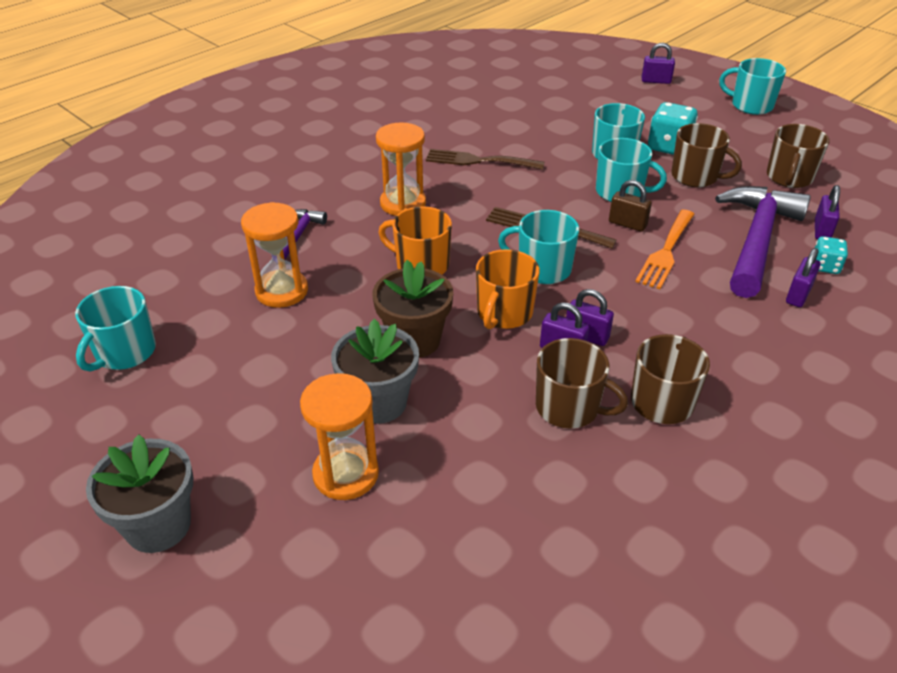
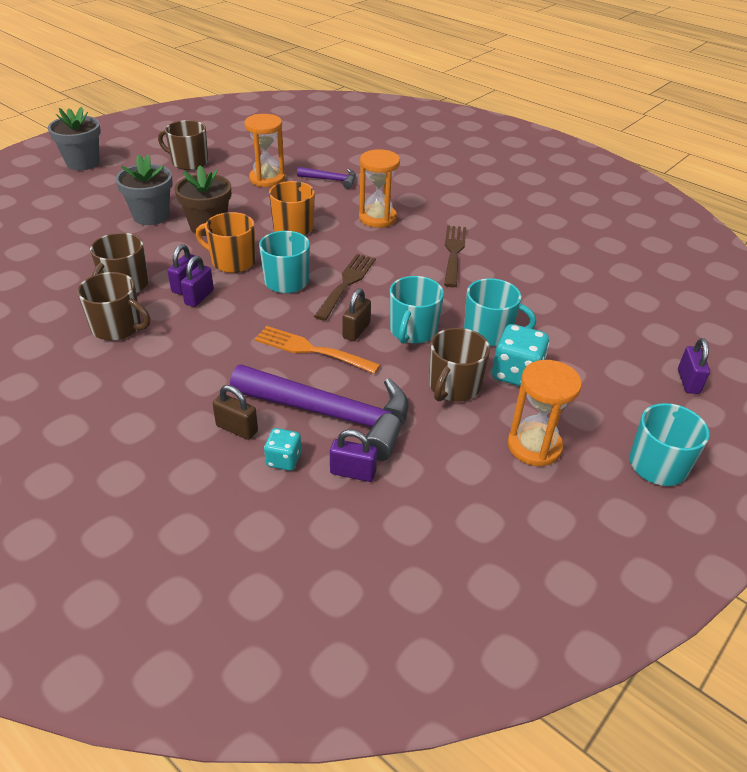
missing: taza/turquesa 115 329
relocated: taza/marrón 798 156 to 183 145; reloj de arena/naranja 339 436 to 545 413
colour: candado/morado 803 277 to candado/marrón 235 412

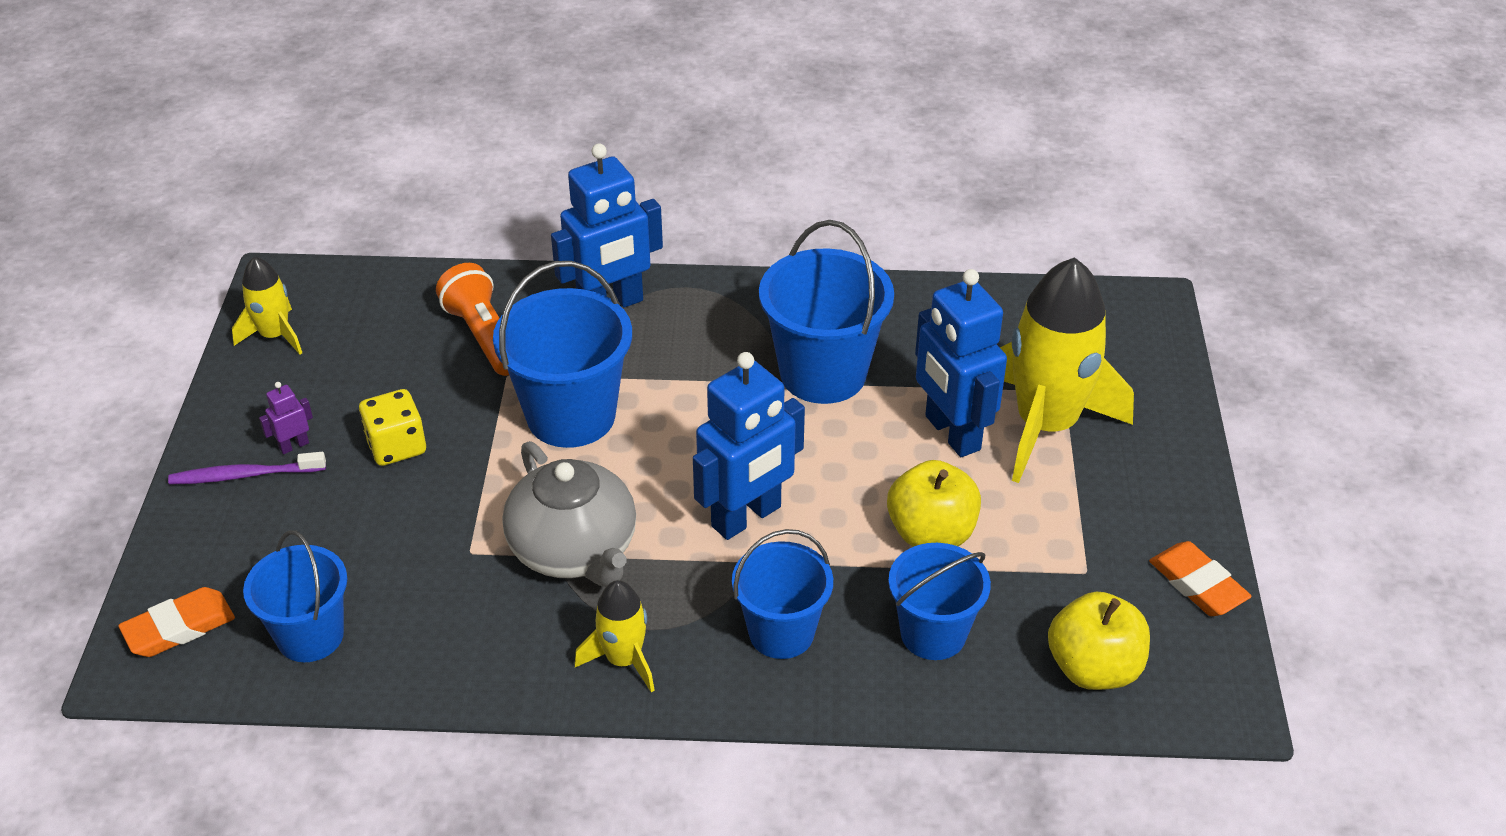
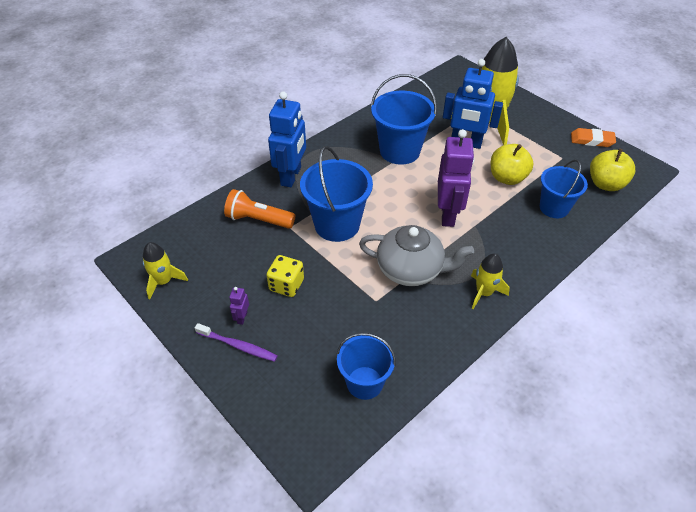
missing: balde/azul 782 594; goma de borrar/naranja 176 622
colour: robot/azul 749 446 to robot/morado 456 178
spun: cepillo de dientes/morado 247 468 = 236 342 105 degrees counterclockwise

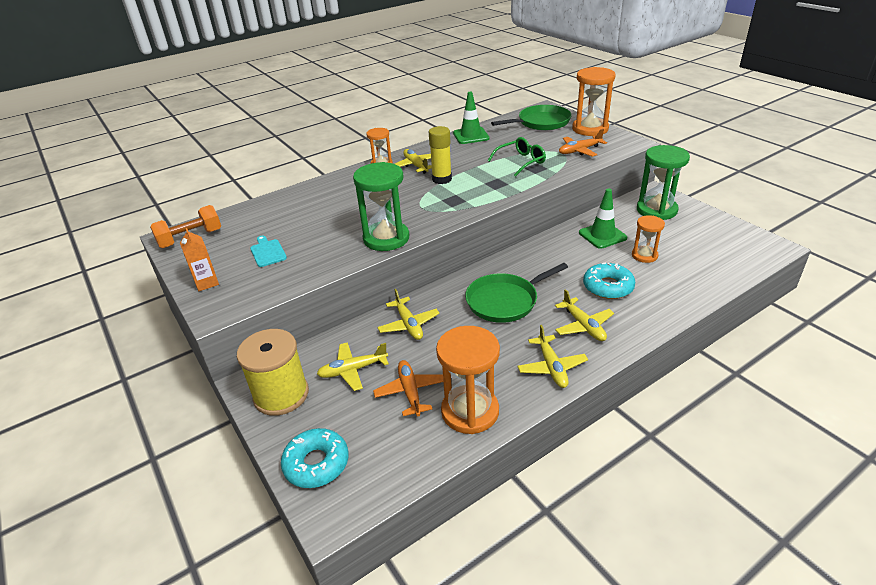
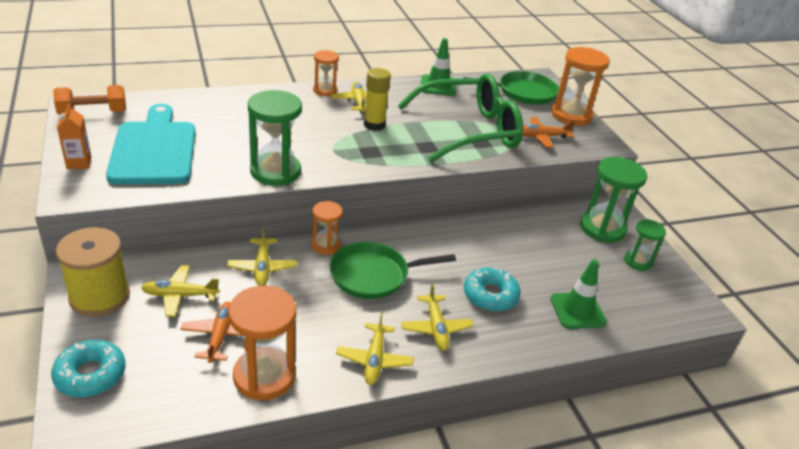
appeared: reloj de arena/verde 645 245
relocated: cono de tráfico/verde 603 218 to 578 294; reloj de arena/naranja 648 239 to 327 228
size: gafas/verde 517 157 = 460 118 x2.09; tabla de cortar/turquesa 268 251 = 150 144 x2.50

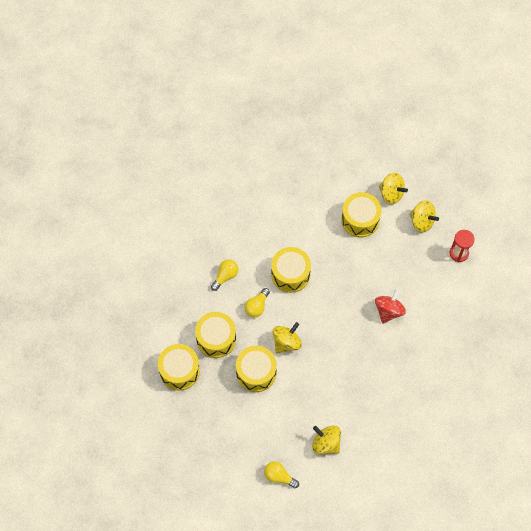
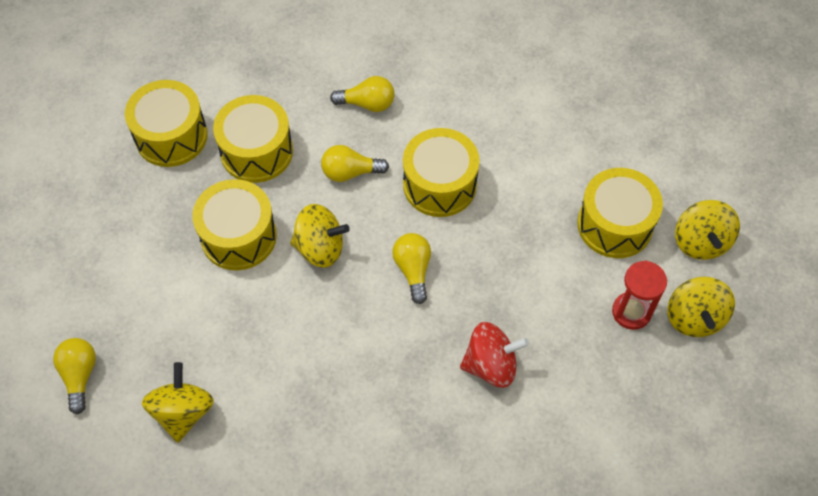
appeared: bombilla/amarillo 411 268
relocated: reloj de arena/rojo 462 246 to 639 295

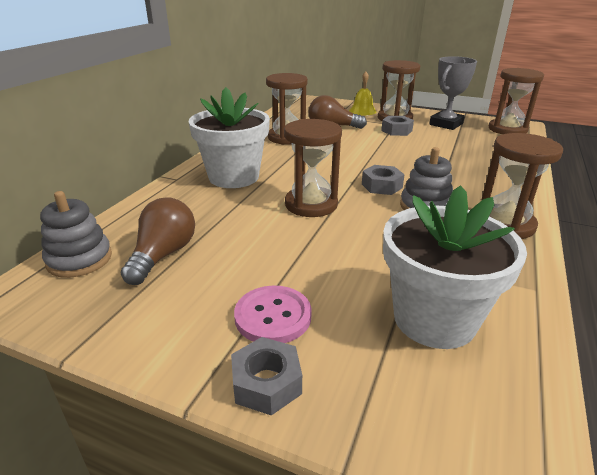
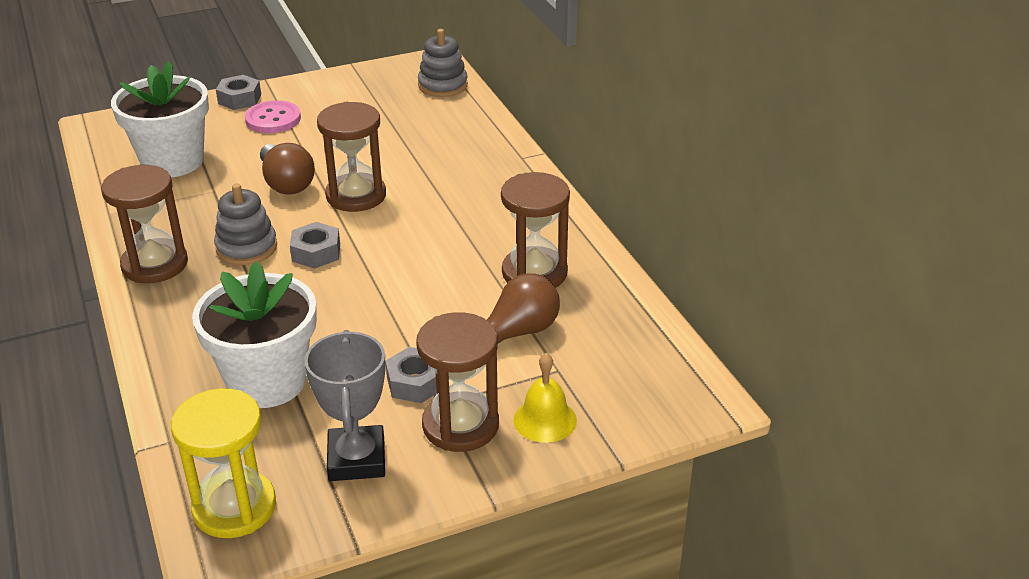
relocated: maceta/blanco 229 137 to 254 334; bombilla/marrón 158 241 to 287 169
colour: reloj de arena/marrón 516 101 to reloj de arena/amarillo 223 463

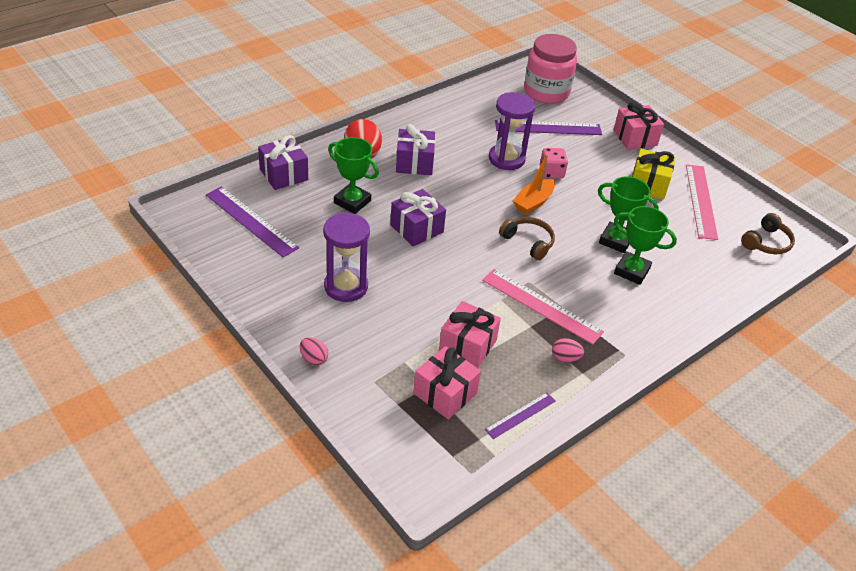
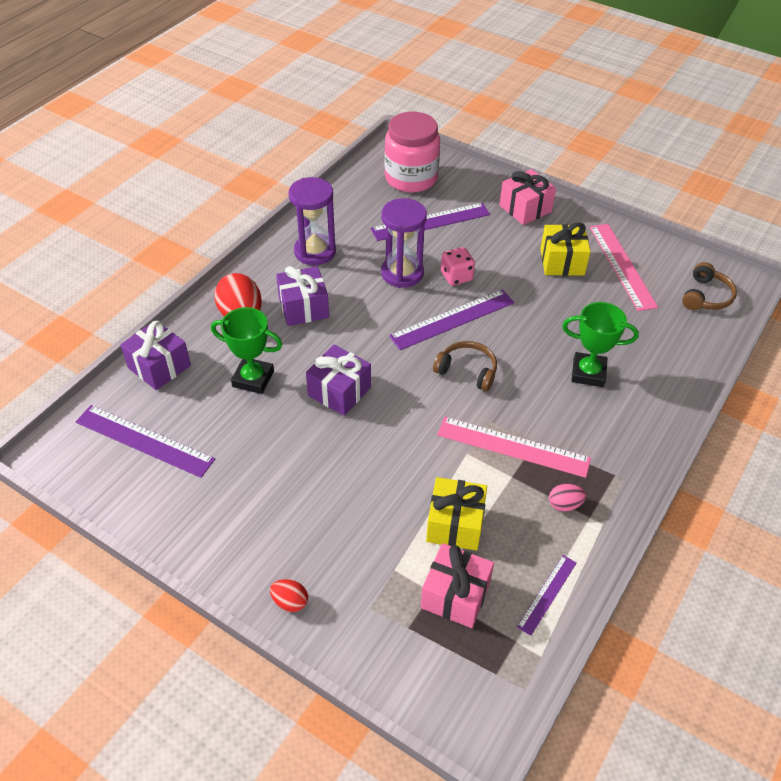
missing: trofeo/verde 628 214
relocated: reloj de arena/morado 346 257 to 312 221
exchanged: barco/naranja 534 184 to regla/morado 451 320
colour: regalo/rosa 470 334 to regalo/amarillo 456 514; huevo/rosa 314 351 to huevo/rojo 289 595

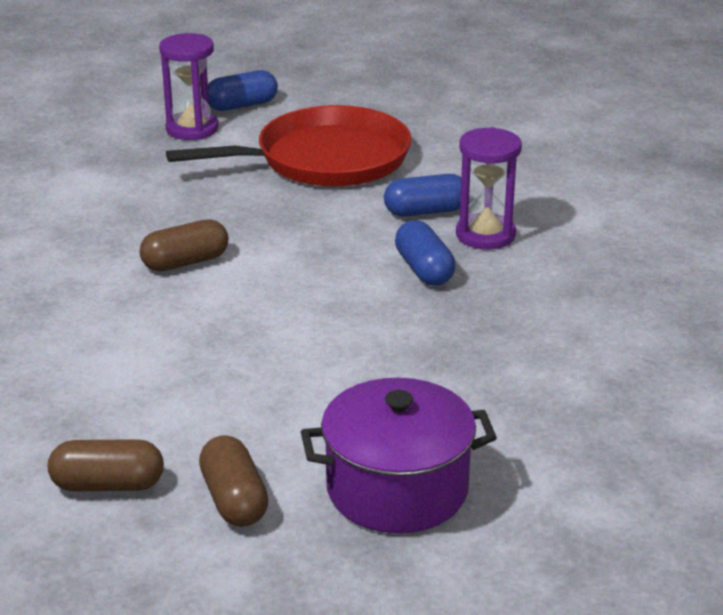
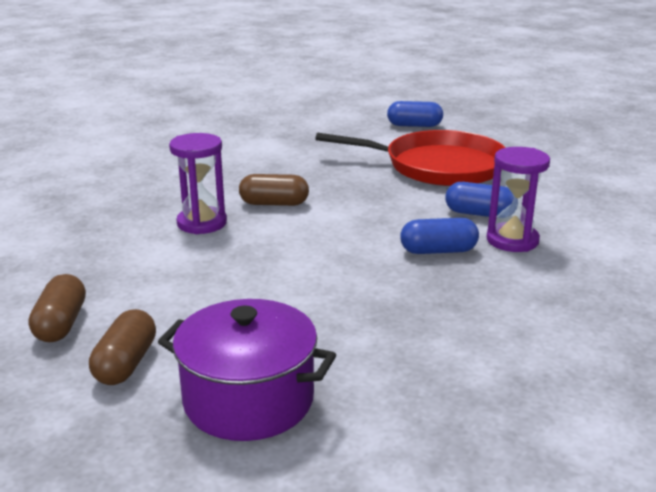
relocated: reloj de arena/morado 188 86 to 198 183
spun: cápsula/azul 425 253 = 439 236 75 degrees clockwise; cápsula/marrón 106 465 = 57 308 60 degrees clockwise

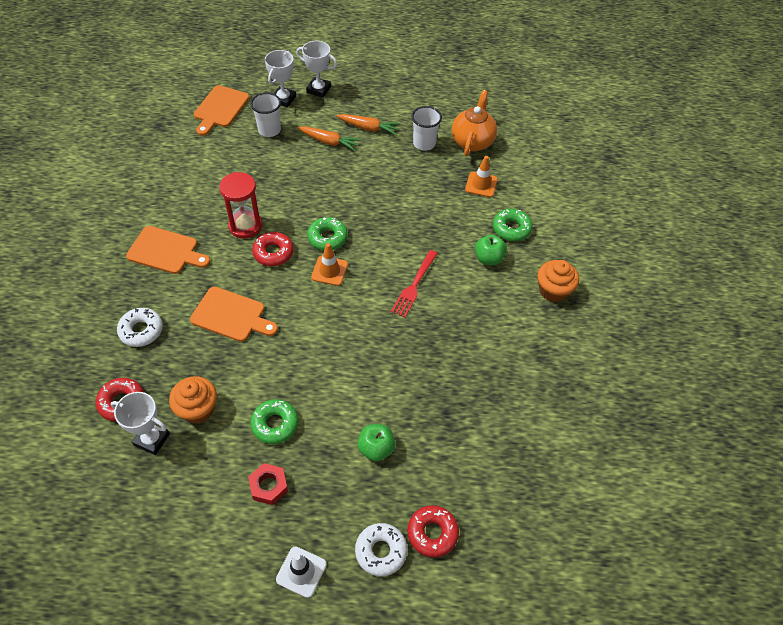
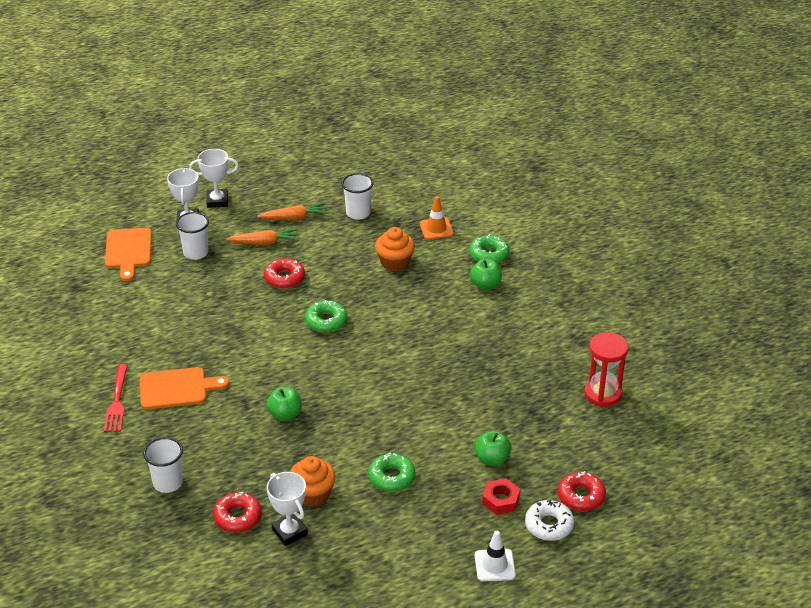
missing: tetera/naranja 474 123; cono de tráfico/naranja 329 264; rosquilla/blanco 140 327
appeared: vaso/blanco 163 465
relocated: reloj de arena/rojo 241 205 to 606 369; rosquilla/rojo 272 249 to 284 273; tenedor/rojo 414 284 to 116 398; magdalena/naranja 558 281 to 395 249; tuerca/rojo 268 484 to 501 496
exchanged: tabla de cortar/naranja 234 314 to manzana/verde 284 404
spun: trofeo/blanco 140 423 = 287 509 60 degrees clockwise

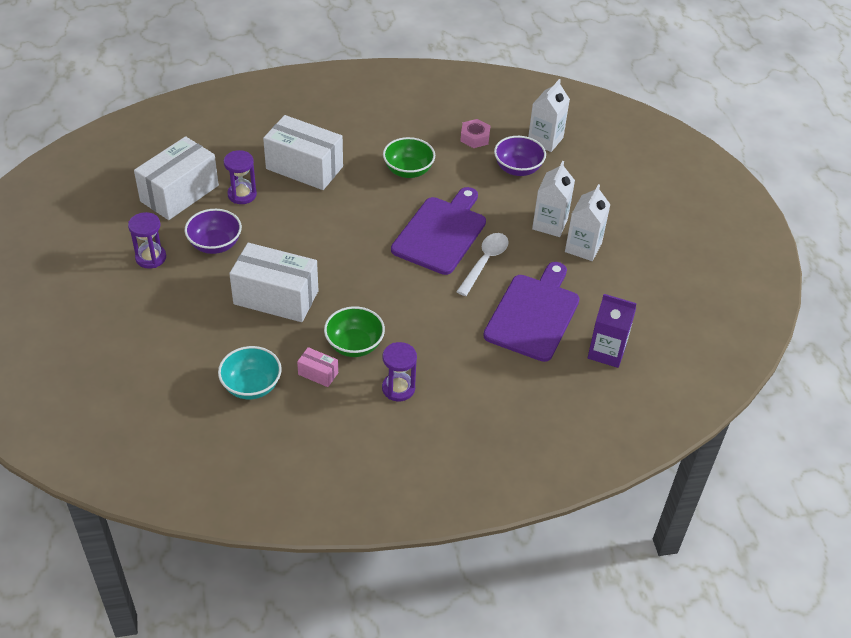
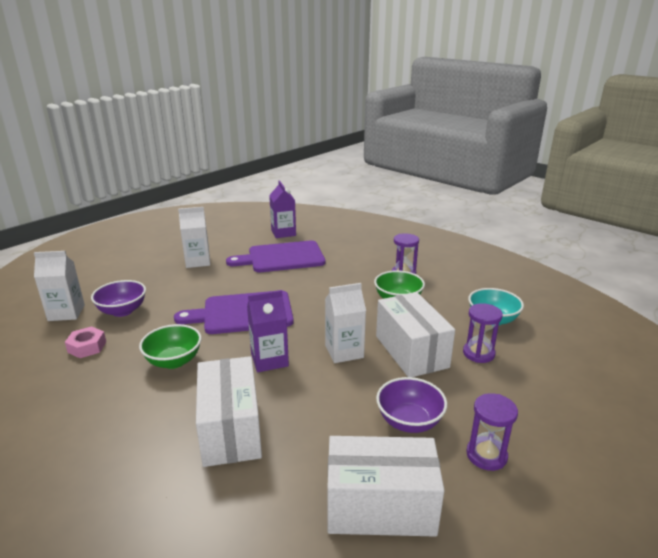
missing: cuchara/blanco 482 264; caja/rosa 317 367
appeared: cartón de leche/morado 268 331
relocated: reloj de arena/morado 240 177 to 483 333; cartón de leche/blanco 553 199 to 345 323

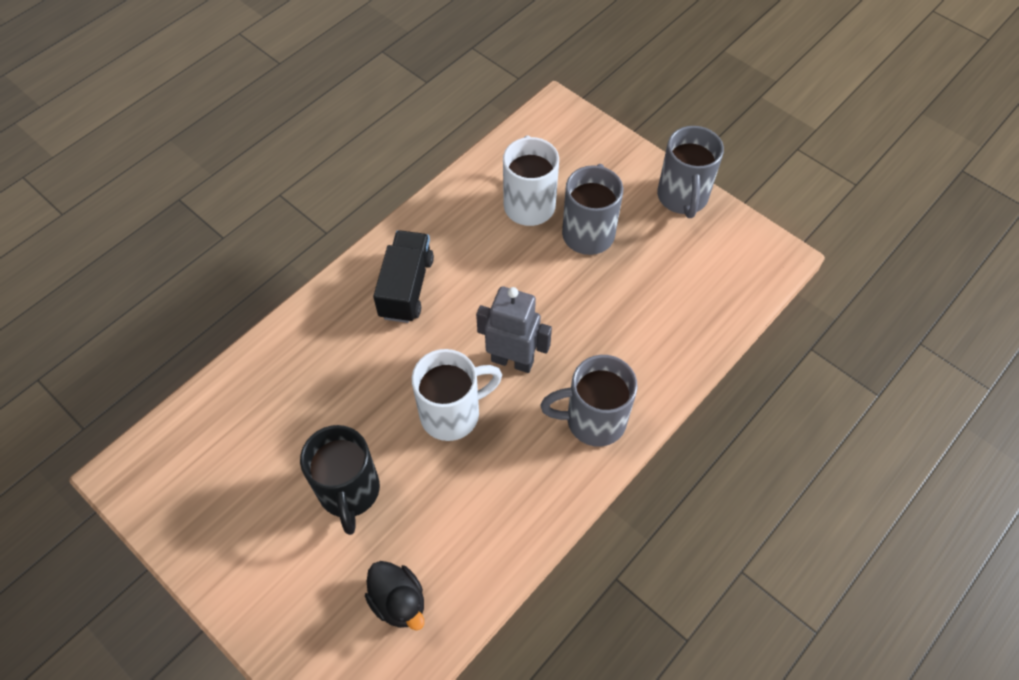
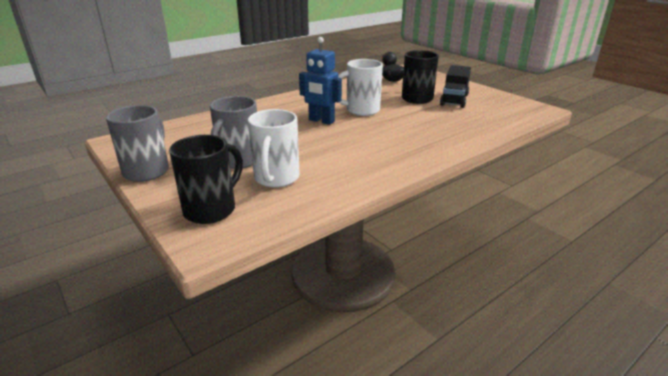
missing: taza/gris 588 401
appeared: taza/negro 206 179
relocated: camión/negro 403 276 to 455 86
colour: robot/gris 514 329 to robot/azul 320 81

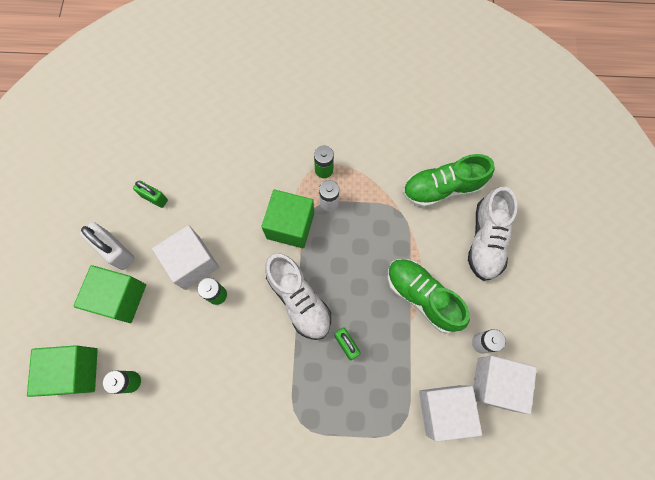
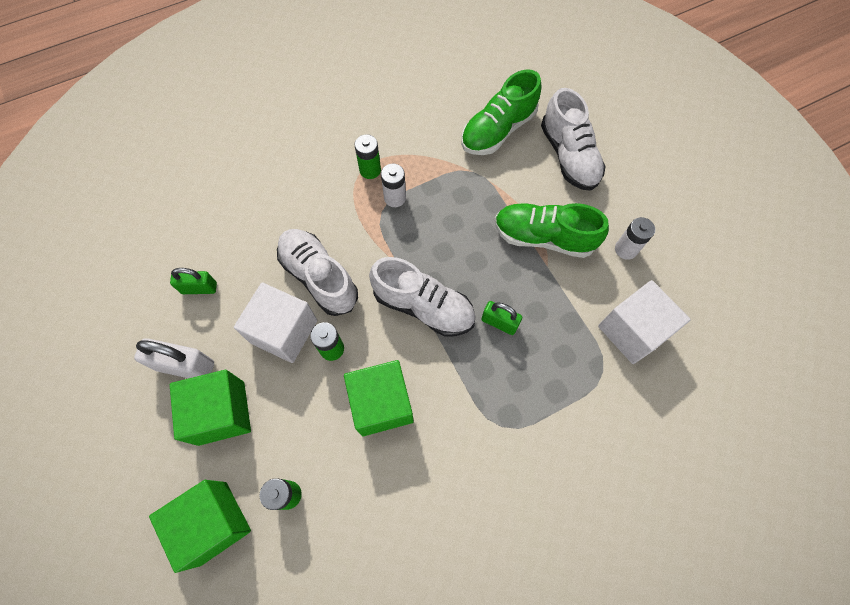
missing: cubo/blanco 505 385
appeared: zapato/blanco 317 272
relocated: cubo/verde 287 219 to 379 398

